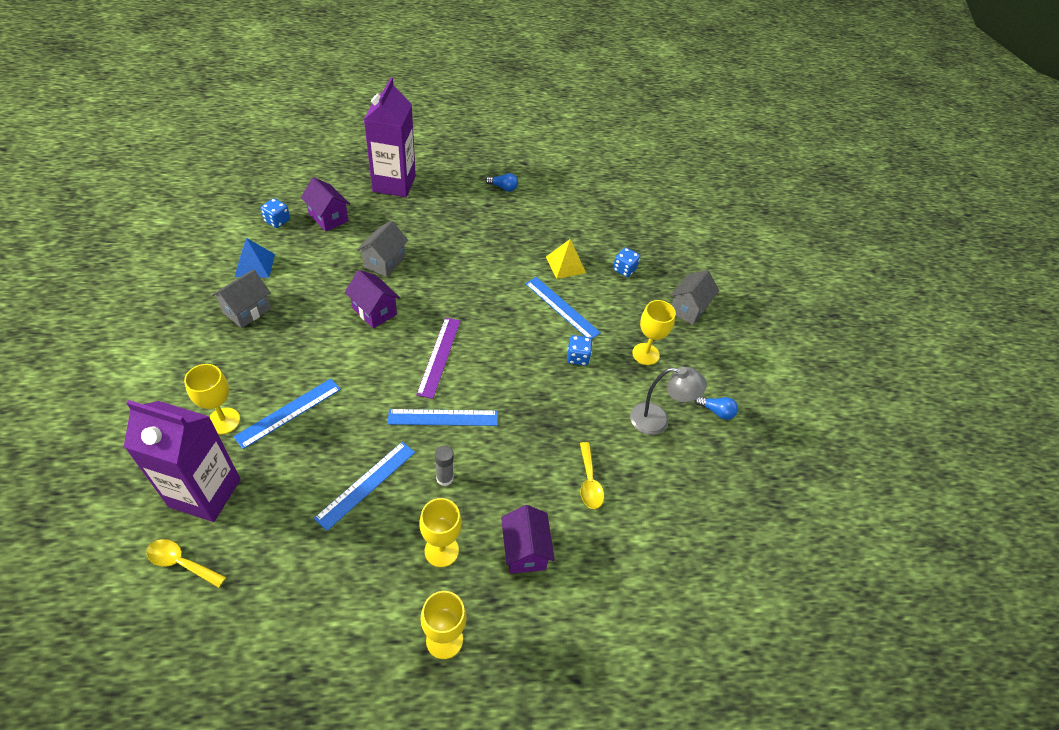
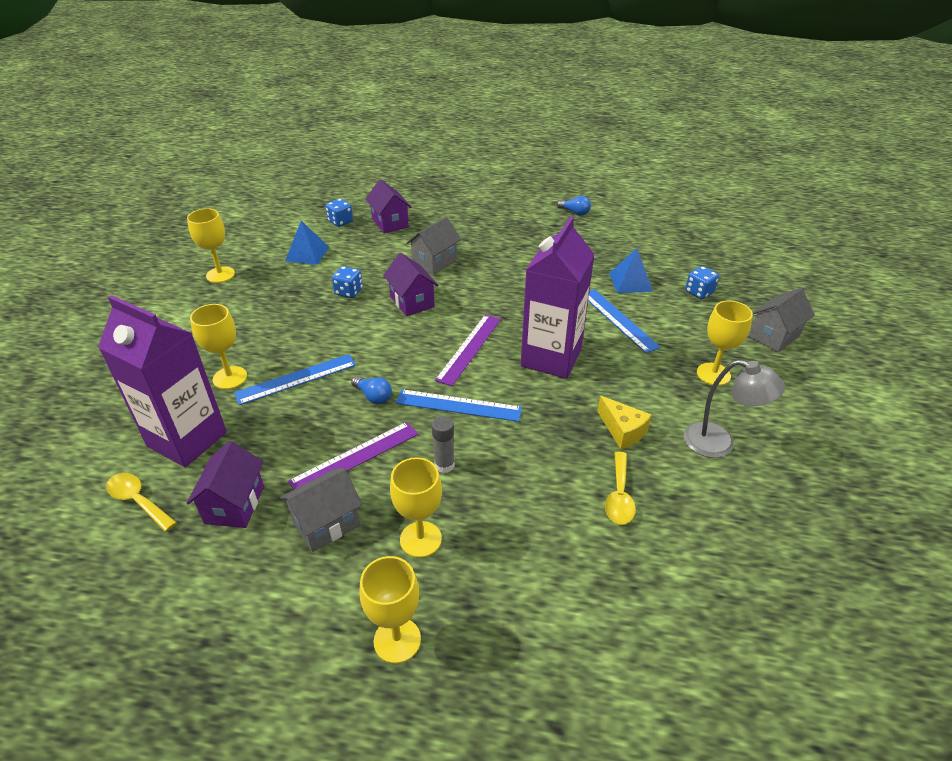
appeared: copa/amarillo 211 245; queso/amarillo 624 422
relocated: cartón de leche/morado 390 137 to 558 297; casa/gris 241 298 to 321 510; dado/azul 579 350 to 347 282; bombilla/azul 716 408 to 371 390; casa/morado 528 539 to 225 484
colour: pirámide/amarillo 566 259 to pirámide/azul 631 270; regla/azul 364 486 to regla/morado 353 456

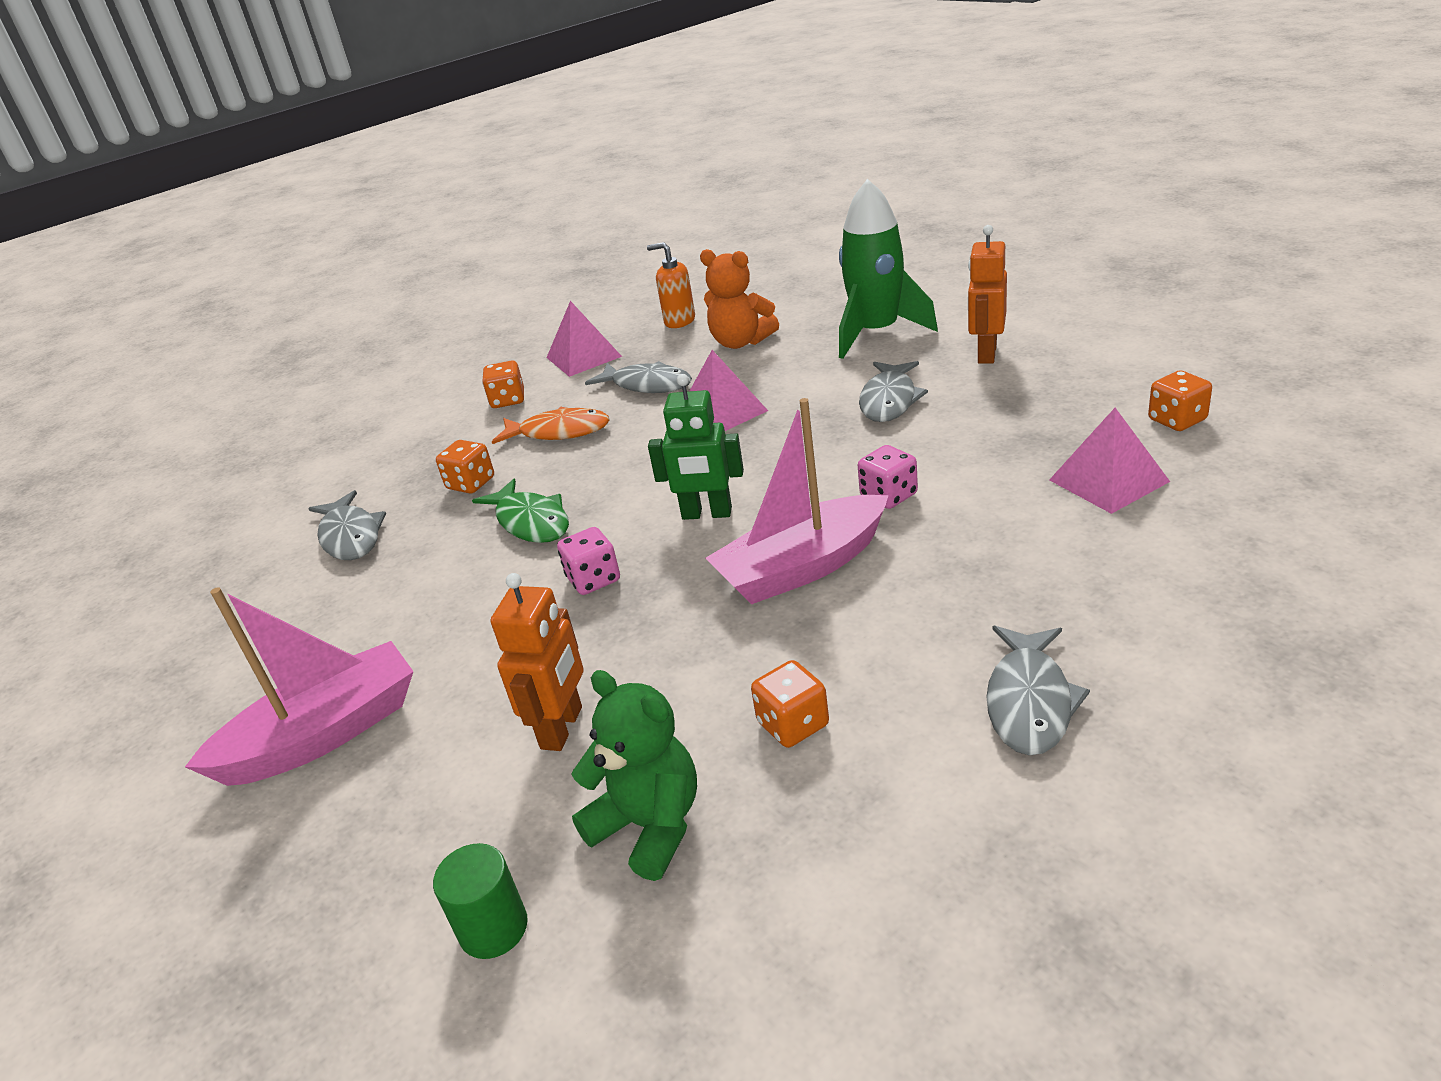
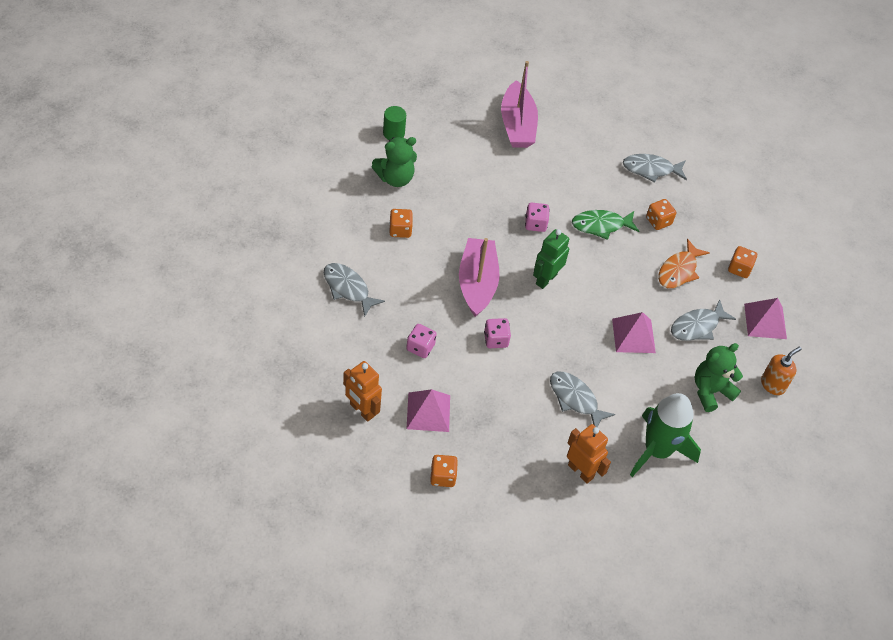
appeared: dado/rosa 421 341
relocated: robot/naranja 537 662 to 362 391
colour: osito/naranja 739 299 to osito/verde 719 377

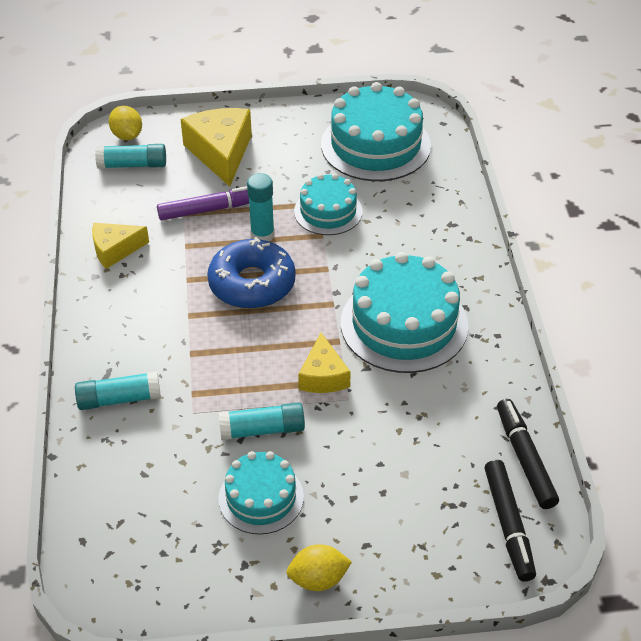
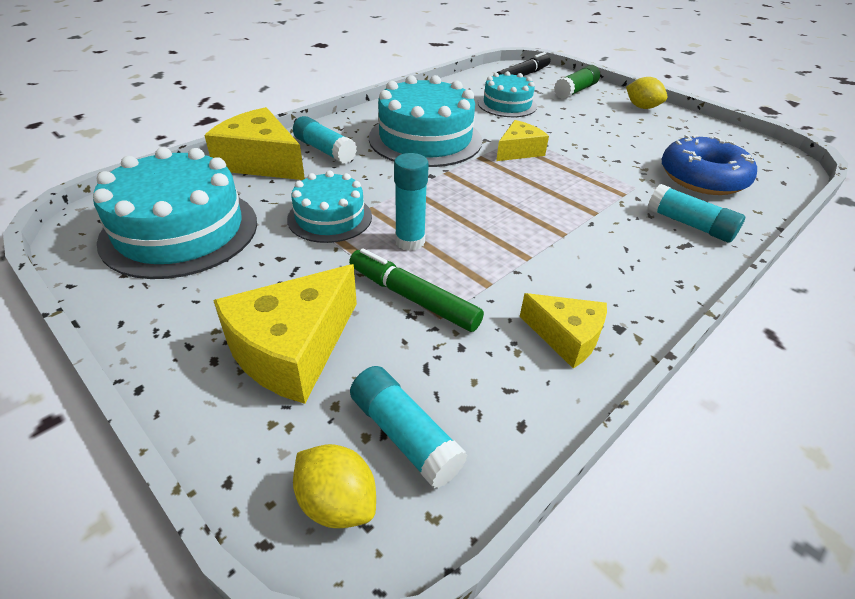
missing: rotulador/negro 528 454
appeared: barra de pegamento/verde 577 82; queso/amarillo 254 143
relocated: rosquilla/azul 251 273 to 709 165; barra de pegamento/turquesa 261 421 to 325 140; tarta/turquesa 261 493 to 507 94
colour: rotulador/morado 203 203 to rotulador/verde 416 290
spun: limón/amarillo 125 123 = 334 486 75 degrees counterclockwise

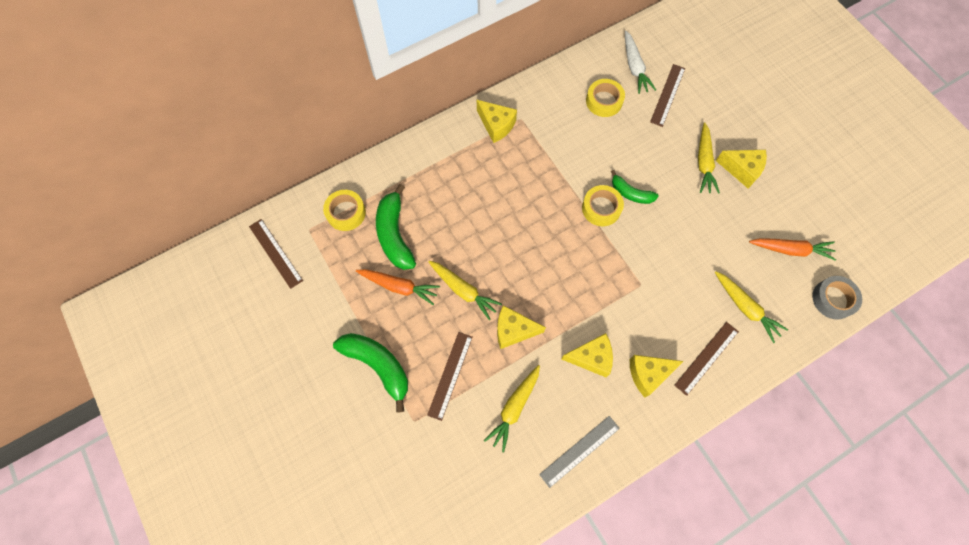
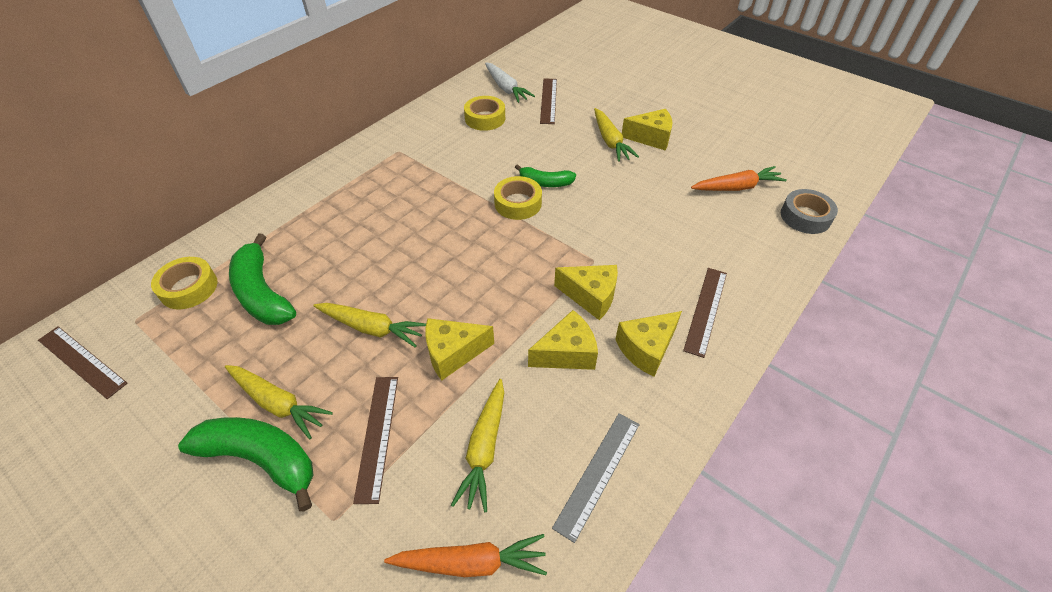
relocated: queso/amarillo 497 121 to 586 292; zanahoria/naranja 398 287 to 465 555; zanahoria/amarillo 751 307 to 279 402

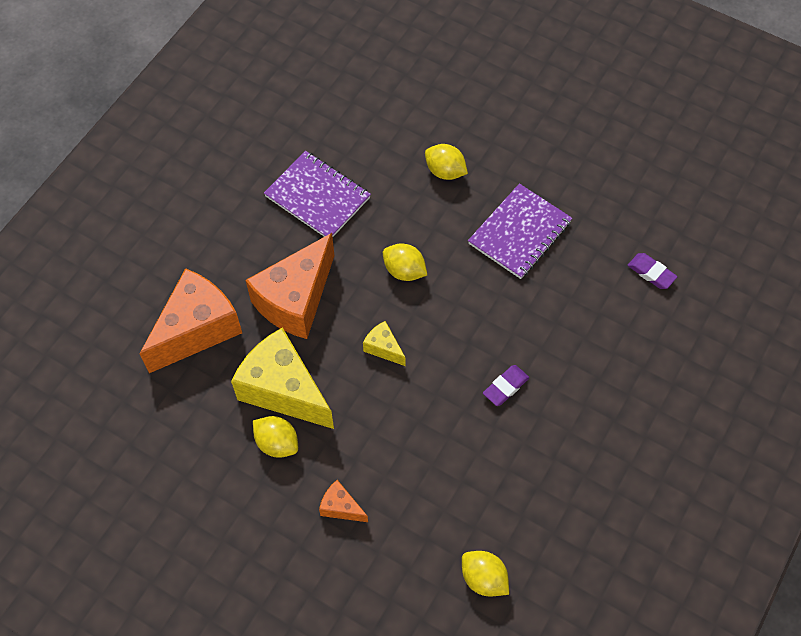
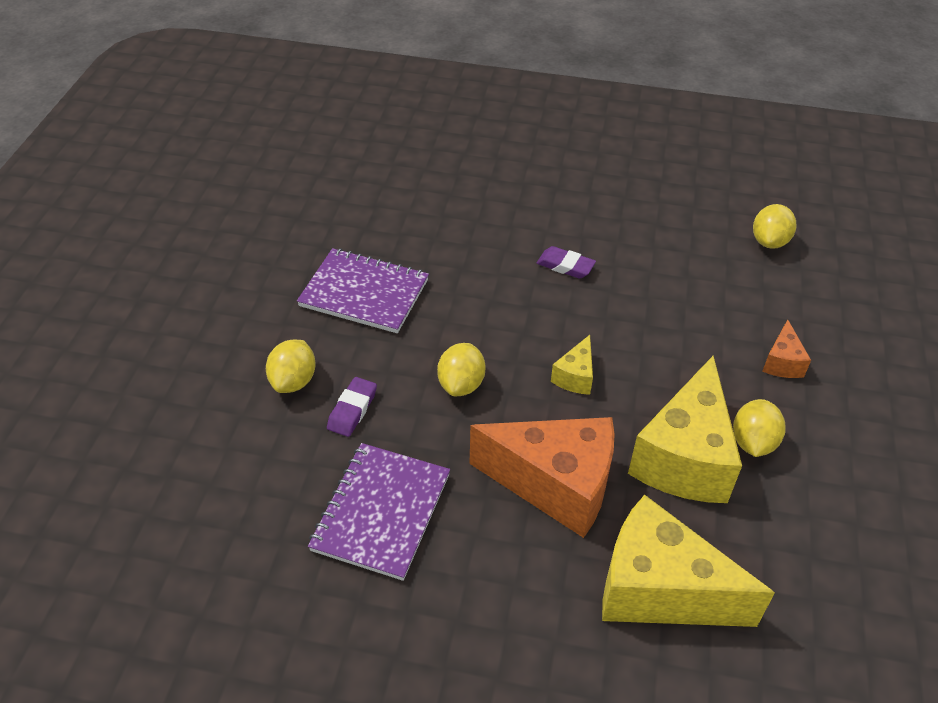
relocated: goma de borrar/morado 652 271 to 352 407
colour: queso/naranja 190 320 to queso/amarillo 688 561

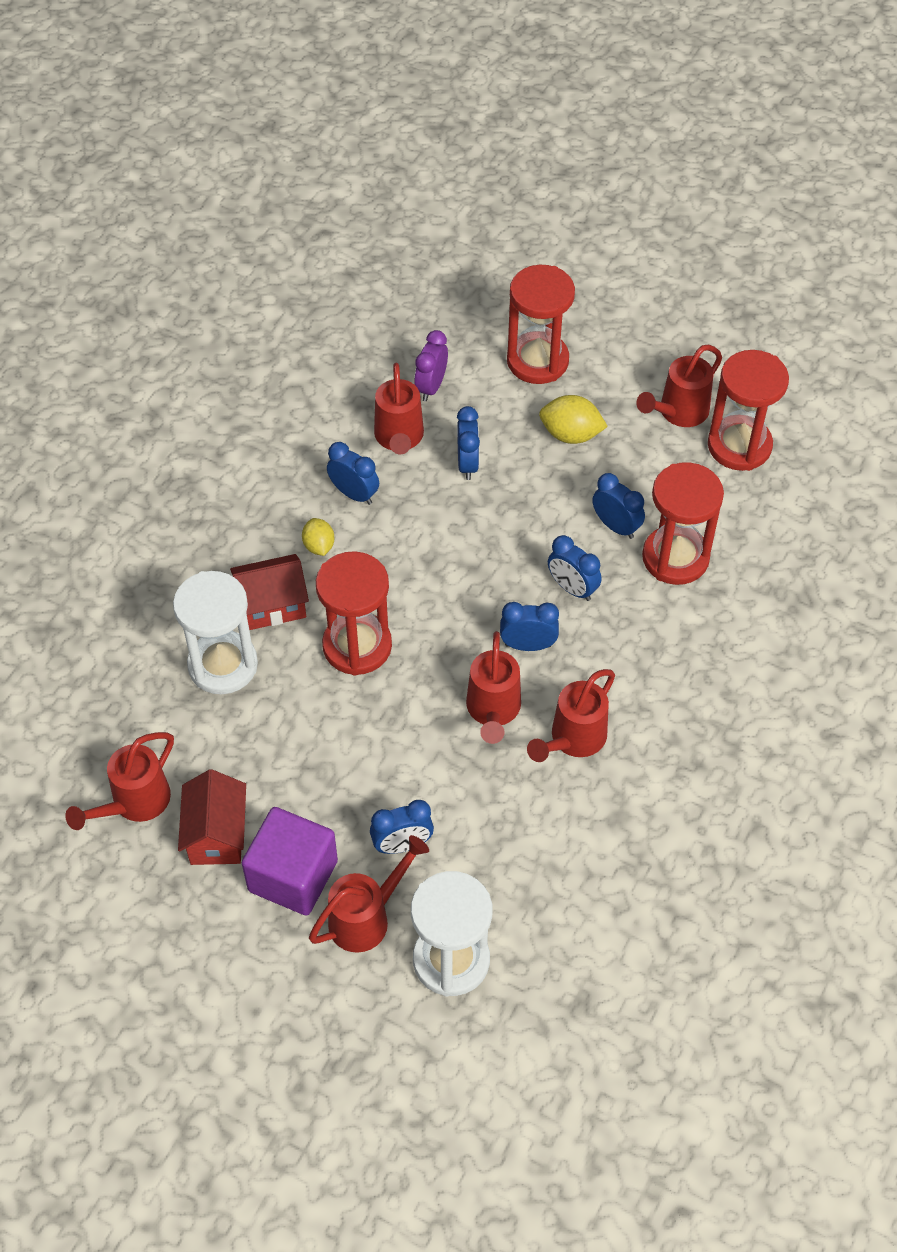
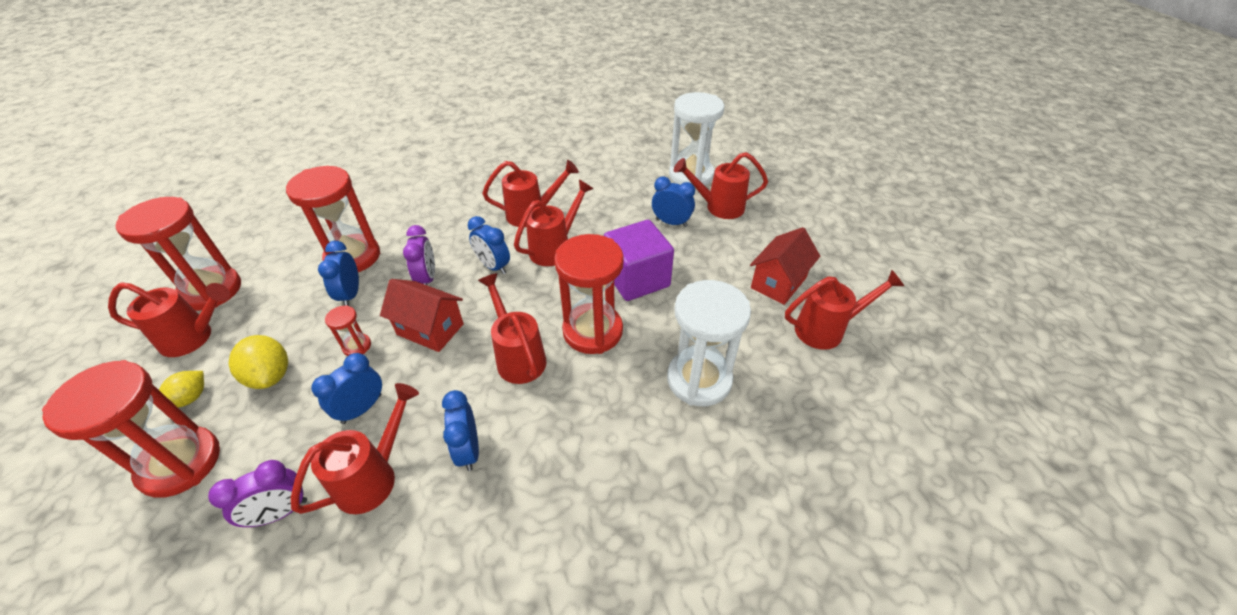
appeared: regadera/rojo 512 328; reloj de arena/rojo 348 330
relocated: limón/amarillo 318 537 to 181 389; casa/rojo 269 592 to 422 315; cubo/morado 290 861 to 639 260
colour: despertador/azul 575 568 to despertador/morado 419 255

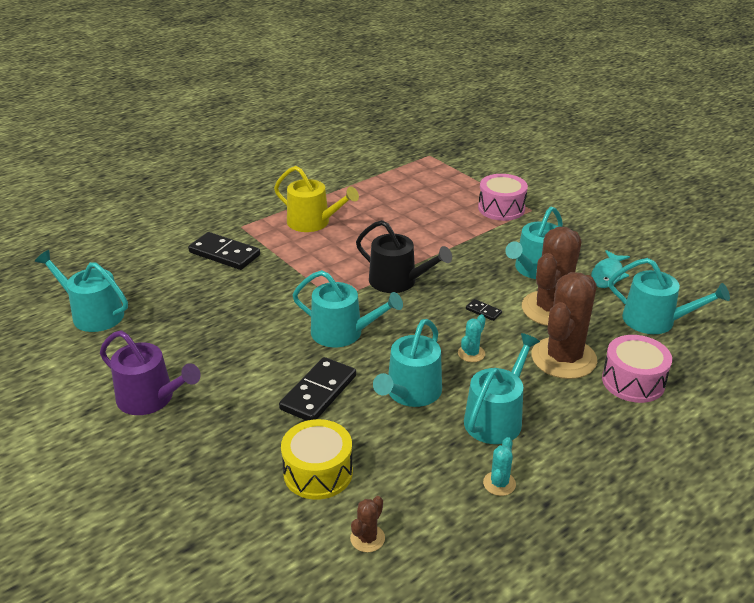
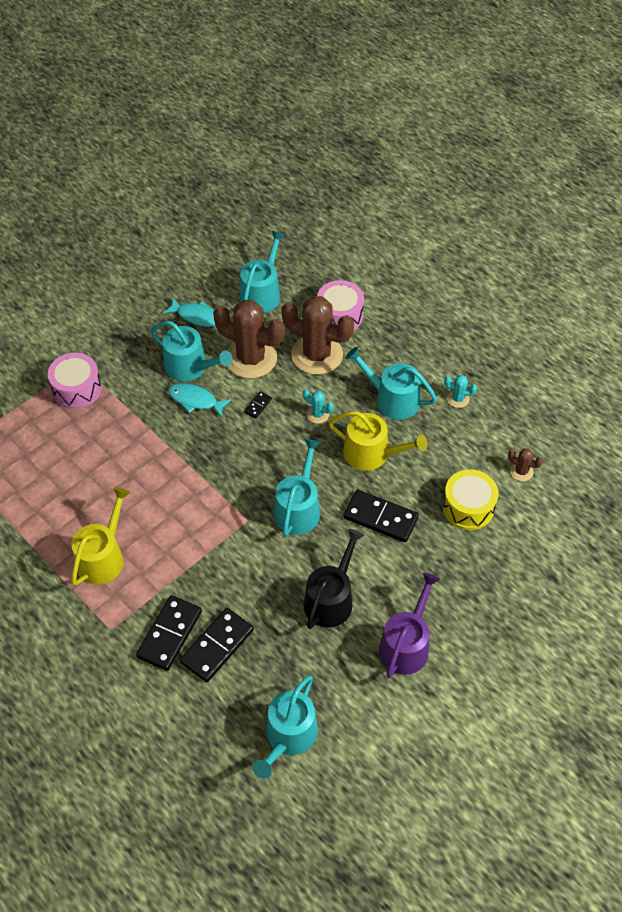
appeared: pez/turquesa 199 400; ficha de dominó/negro 217 645
relocated: regadera/negro 404 256 to 334 579
colour: regadera/turquesa 407 363 to regadera/amarillo 378 441

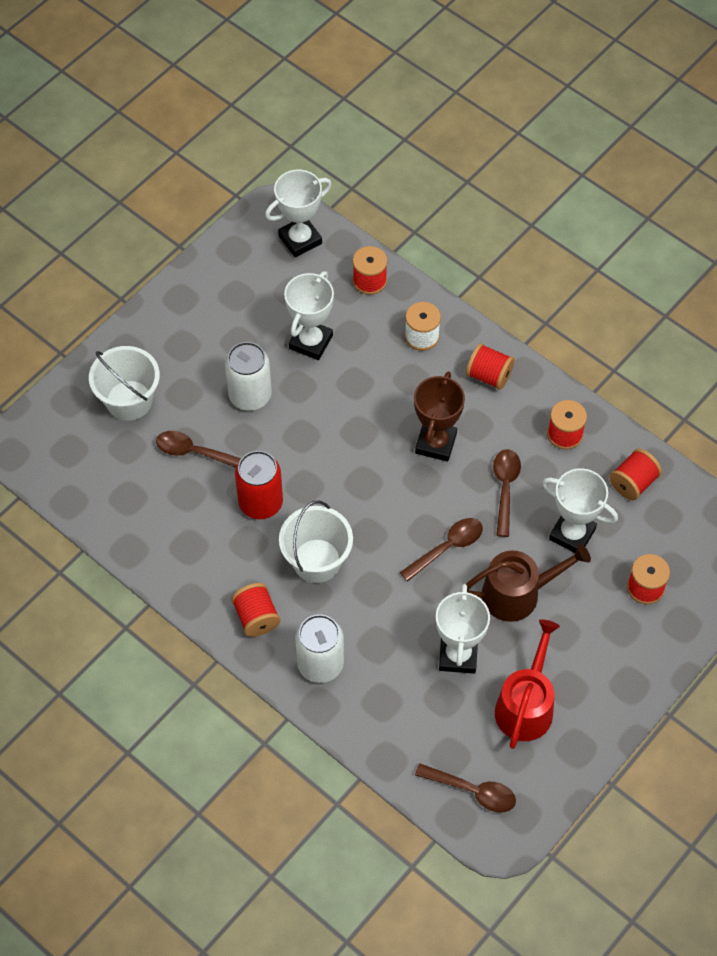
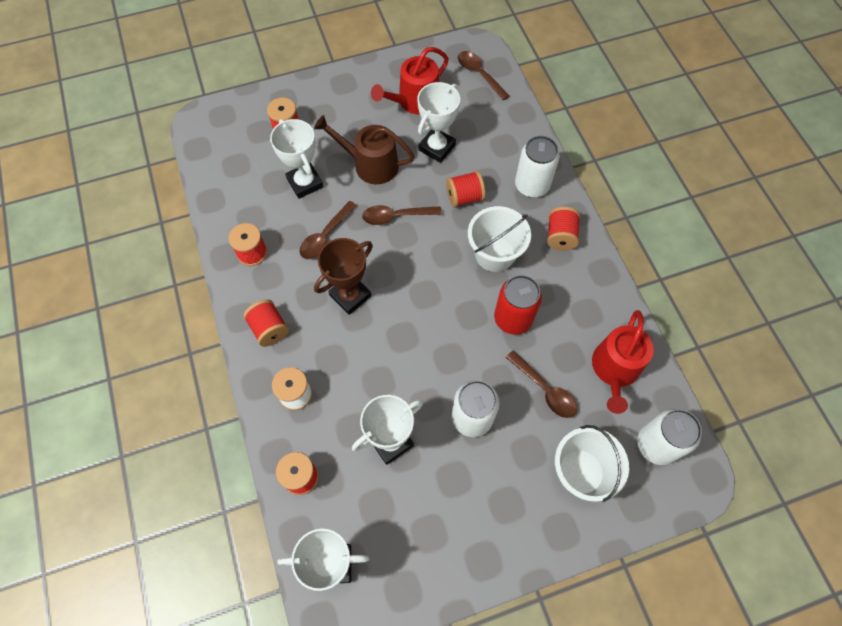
appeared: regadera/rojo 623 362; lata/blanco 669 437
relocated: carrete/rojo 635 474 to 465 189

